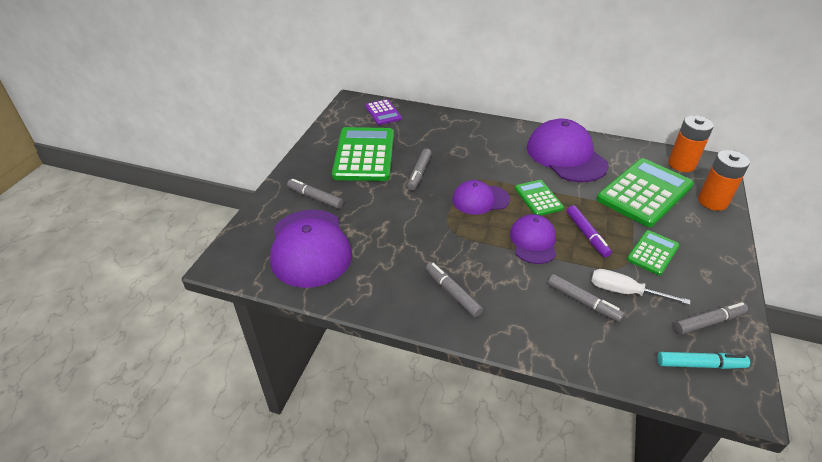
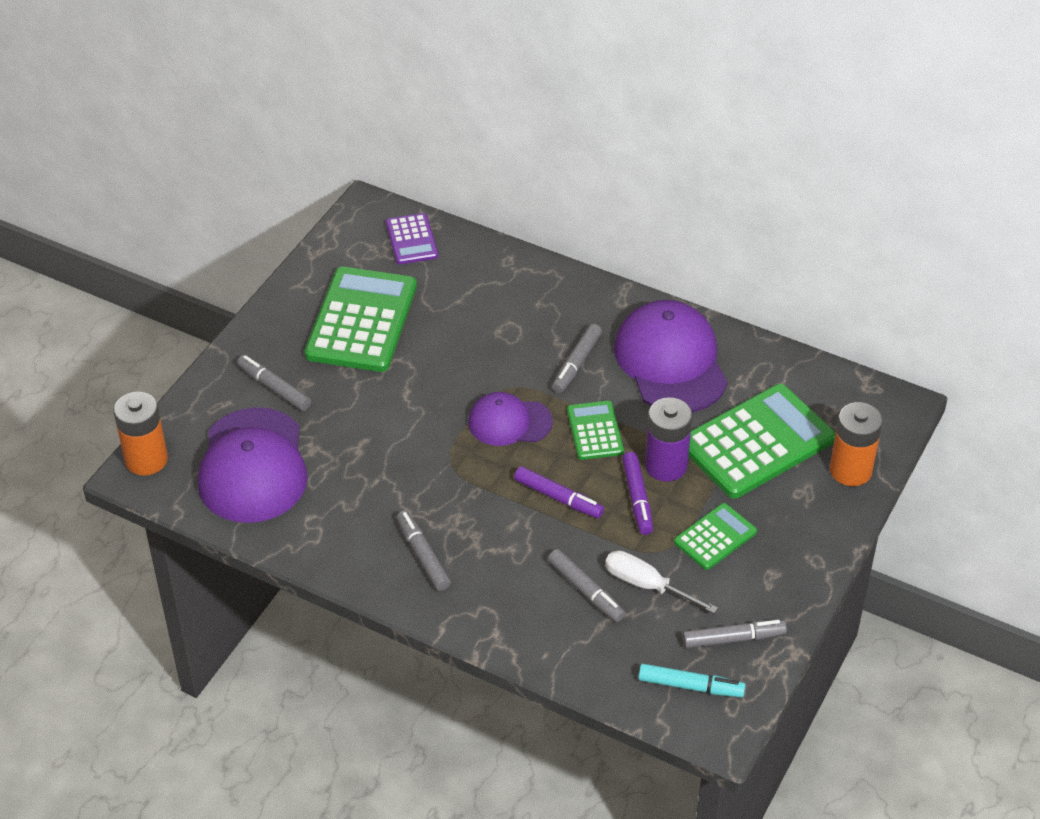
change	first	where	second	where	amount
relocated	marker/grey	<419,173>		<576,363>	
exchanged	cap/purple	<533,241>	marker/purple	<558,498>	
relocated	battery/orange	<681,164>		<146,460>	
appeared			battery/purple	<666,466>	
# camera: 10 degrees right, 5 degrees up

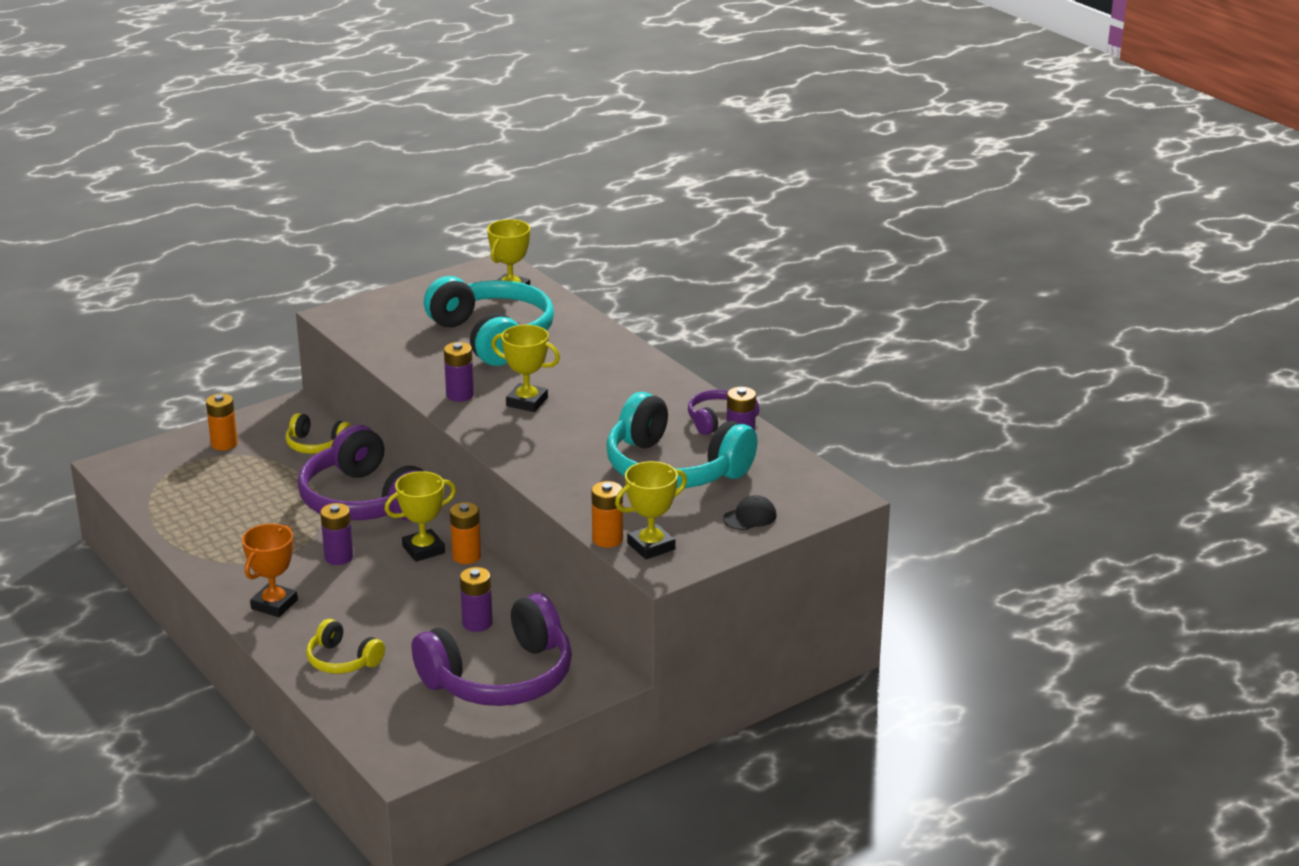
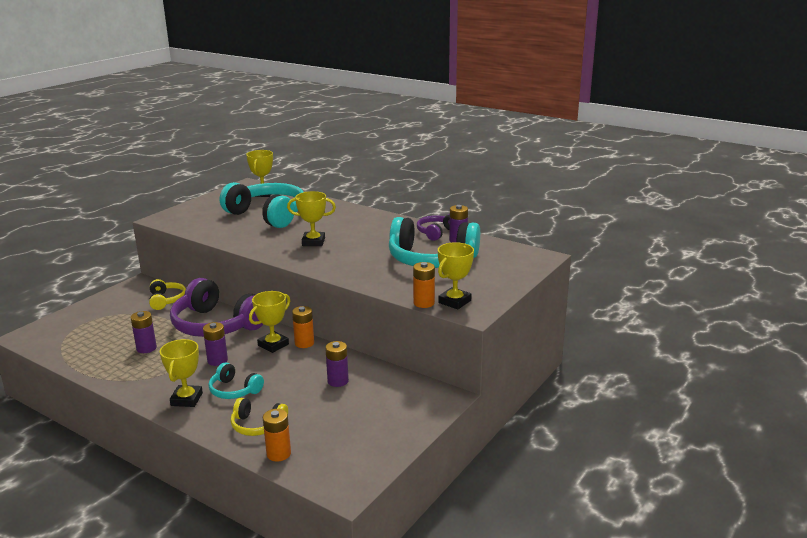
change	first	where	second	where	amount
relocated	battery/orange	<224,444>		<278,454>	
colour	trophy/orange	<274,604>	trophy/yellow	<186,399>	
spun	headphones/yellow	<316,445>		<166,300>	105 degrees counterclockwise
missing	headphones/purple	<500,678>			
relocated	battery/purple	<460,395>		<146,348>	
missing	cap/black	<750,517>			
appeared			headphones/turquoise	<234,390>	
# camera: 20 degrees left, 5 degrees down

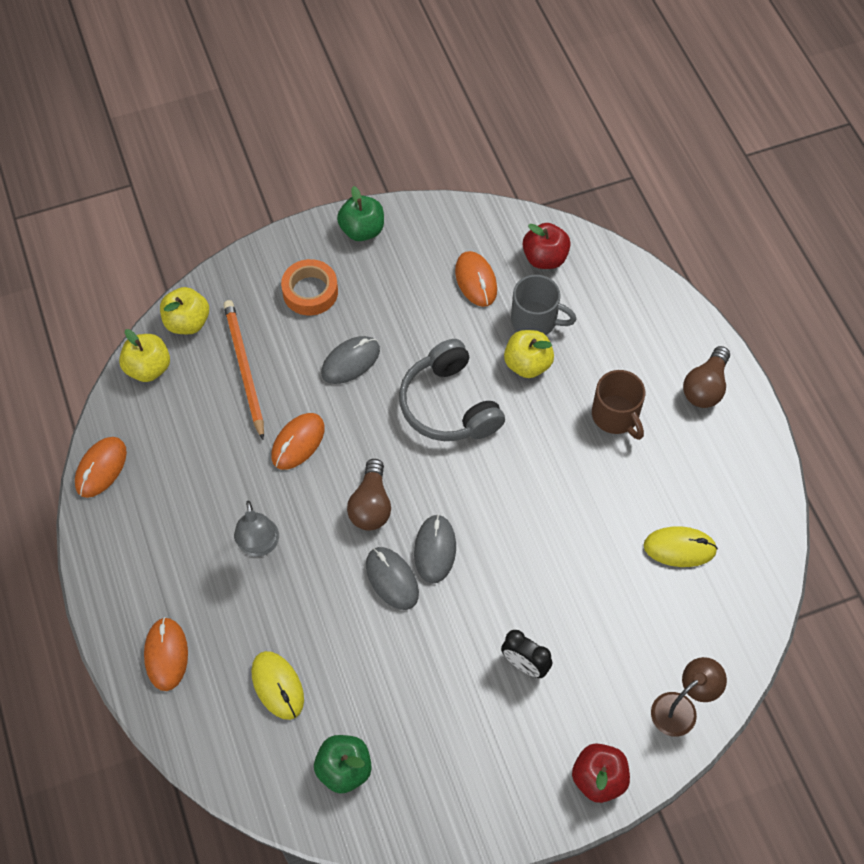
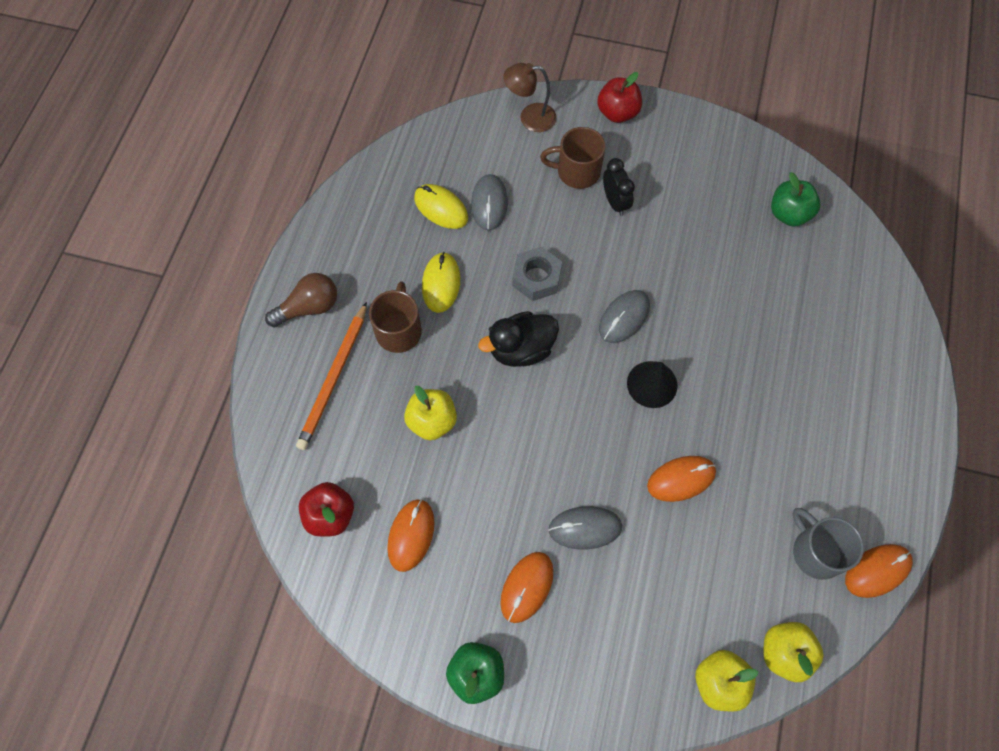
change	first	where	second	where	amount
relocated	mouse/orange	<166,655>		<527,587>	
relocated	pencil/orange	<244,368>		<334,378>	
missing	lamp/grey	<259,546>			
relocated	mouse/yellow	<278,686>		<441,283>	
missing	tape/orange	<310,292>			
exchanged	light bulb/brown	<371,505>	cone/black	<652,384>	
relocated	mouse/grey	<392,579>		<489,204>	
missing	headphones/grey	<449,405>			
relocated	mug/grey	<535,320>		<816,552>	
appeared			duck/black	<521,349>	
appeared			nut/grey	<536,278>	
appeared			mug/brown	<576,172>	
# camera: 145 degrees left, 5 degrees up

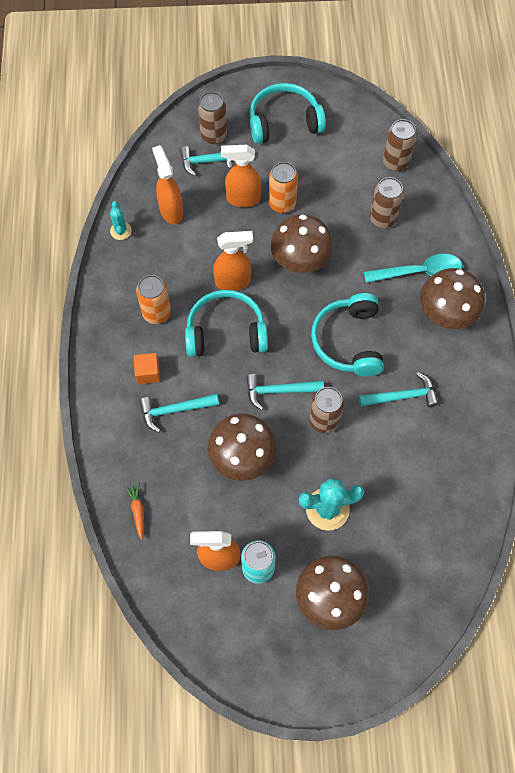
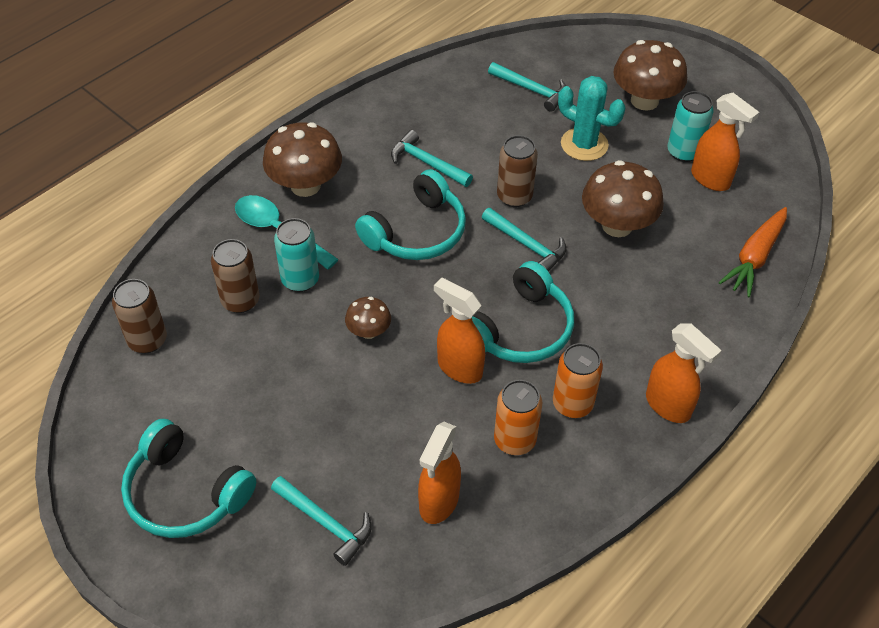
change	first	where	second	where	amount
missing	cactus/turquoise	<121,231>			
size	carrot/orange	<138,511>		<755,257>	x1.90
missing	cube/orange	<148,373>			
relocated	hammer/turquoise	<175,410>		<531,90>	
spun	headphones/turquoise	<226,332>		<520,329>	90 degrees counterclockwise
missing	can/brown	<213,135>			
relocated	spray bottle/orange	<243,199>		<668,406>	
relocated	can/orange	<282,203>		<514,440>	
size	mushroom/brown	<300,260>		<369,331>	x0.53
appeared			can/turquoise	<300,280>	
# camera: 135 degrees left, 15 degrees down

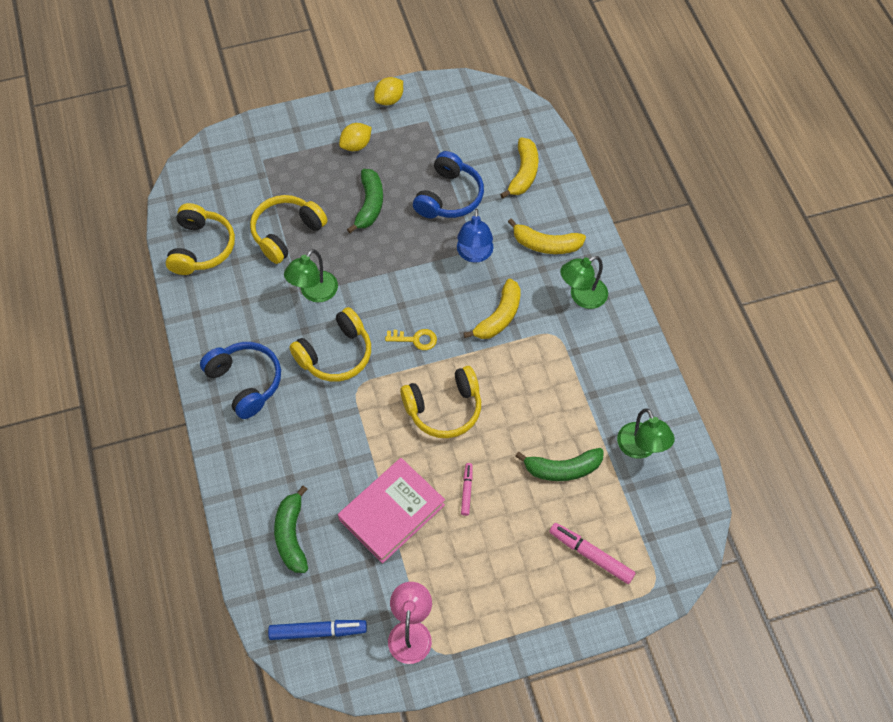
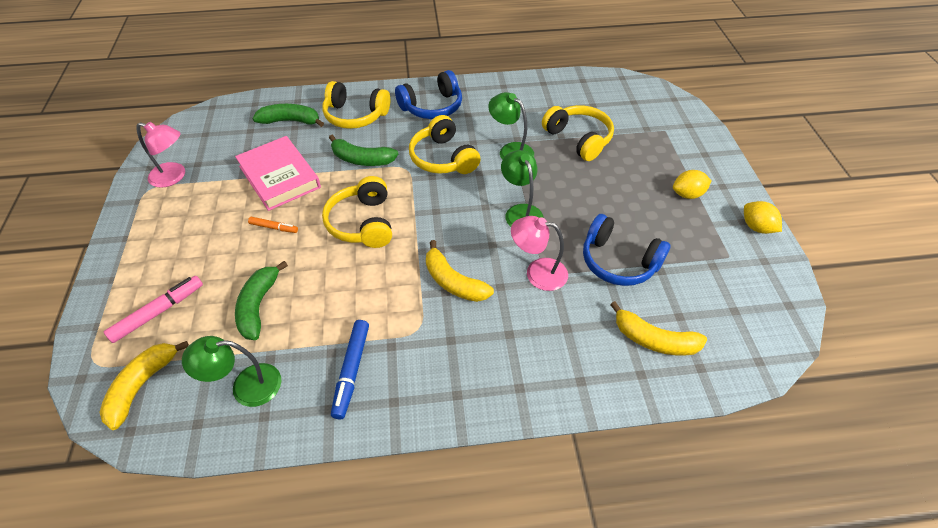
change	first	where	second	where	amount
relocated	headphones/yellow	<201,248>		<355,115>	
relocated	marker/blue	<318,631>		<351,371>	
spun	lemon/yellow	<356,145>		<687,194>	75 degrees counterclockwise
relocated	banana/green	<369,205>		<362,159>	
missing	key/yellow	<415,339>			
colour	lamp/blue	<474,254>	lamp/pink	<537,272>	
colour	marker/pink	<467,490>	marker/orange	<274,227>	
relocated	banana/yellow	<546,244>		<142,385>	
relocated	lamp/green	<582,297>		<520,212>	
# camera: 100 degrees right, 10 degrees down

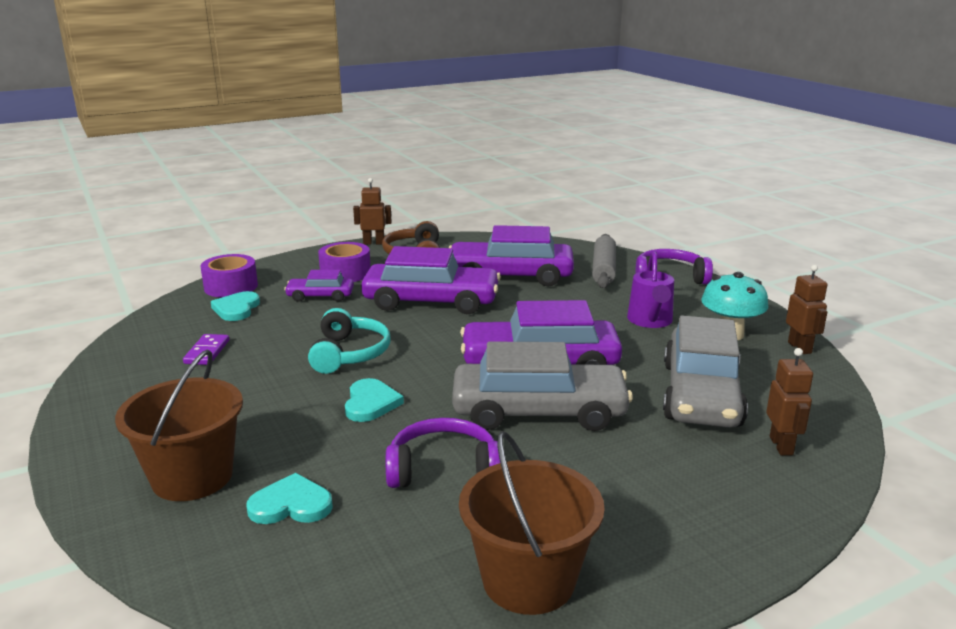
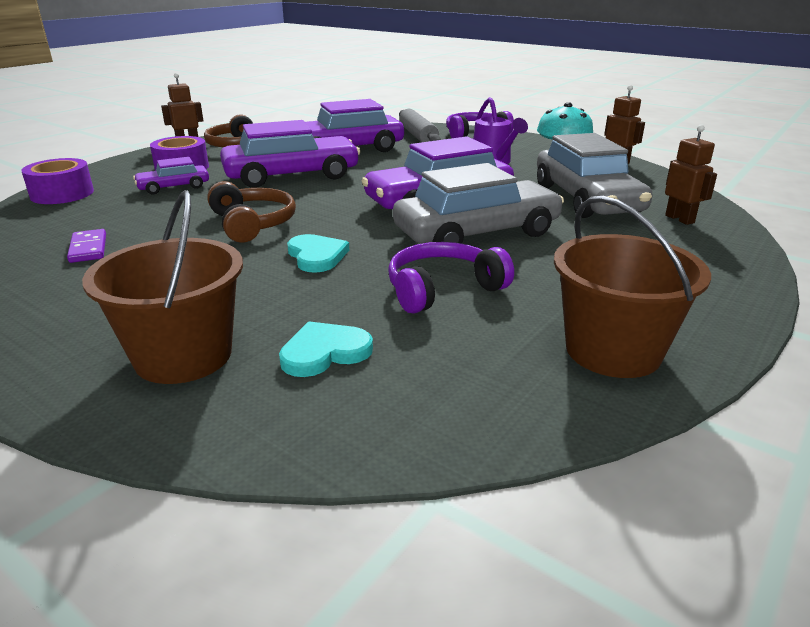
change	first	where	second	where	amount
missing	heart/turquoise	<236,309>			
colour	headphones/turquoise	<349,354>	headphones/brown	<252,224>	
# camera: 25 degrees left, 5 degrees up

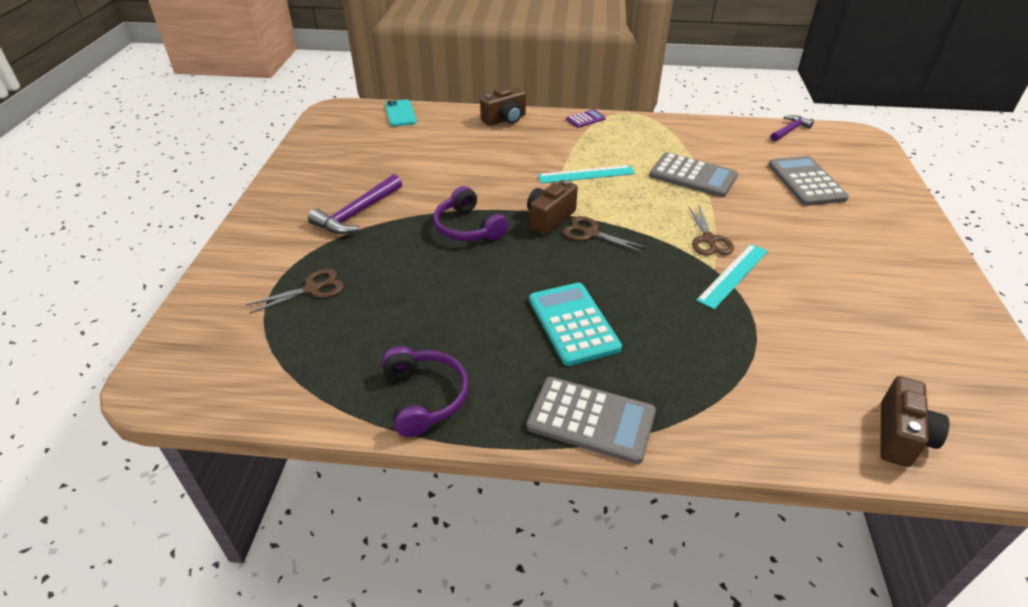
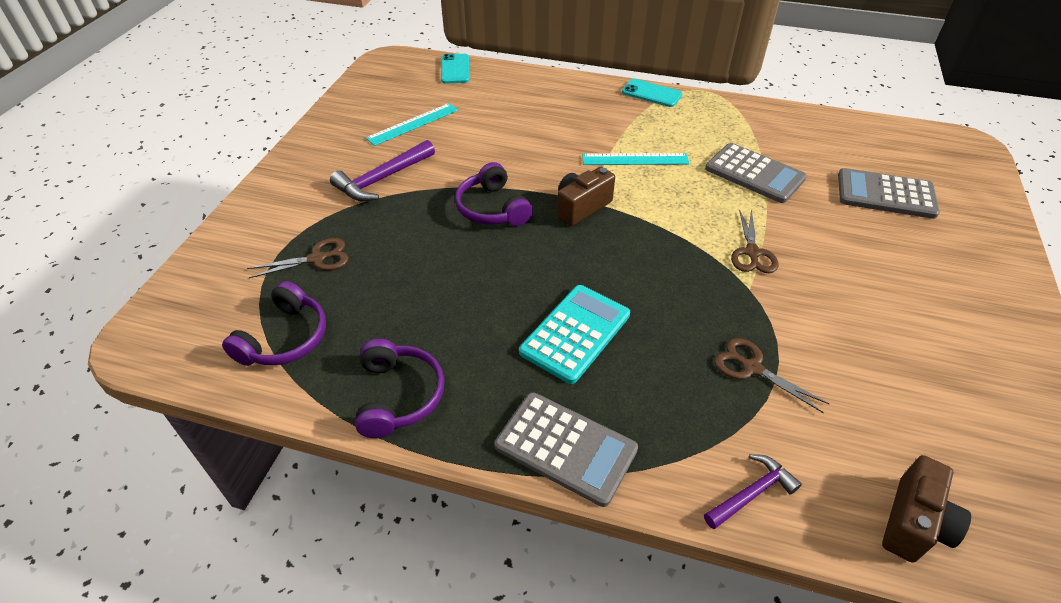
change	first	where	second	where	amount
missing	camera/brown	<505,119>			
spun	calculator/turquoise	<573,324>		<575,333>	45 degrees clockwise
relocated	scissors/brown	<591,233>		<752,368>	
exchanged	calculator/purple	<585,119>	phone/turquoise	<651,93>	
relocated	ruler/turquoise	<733,275>		<413,124>	
spun	calculator/grey	<806,182>		<885,194>	75 degrees counterclockwise
relocated	hammer/purple	<789,130>		<751,493>	
appeared			headphones/purple	<285,338>	
# camera: 10 degrees right, 5 degrees up

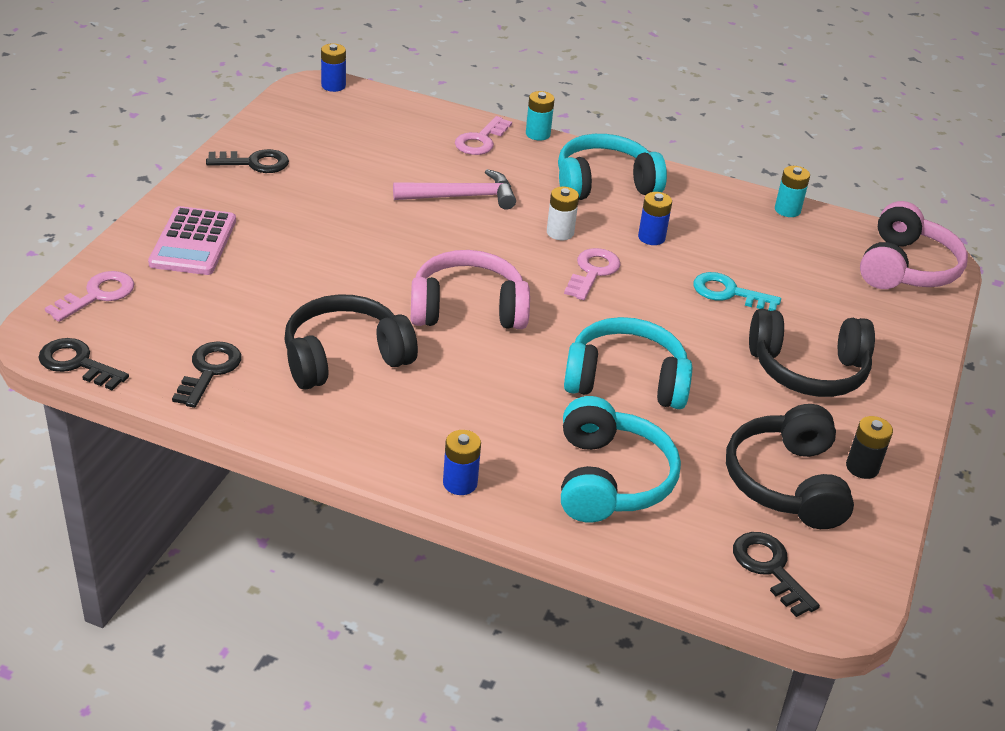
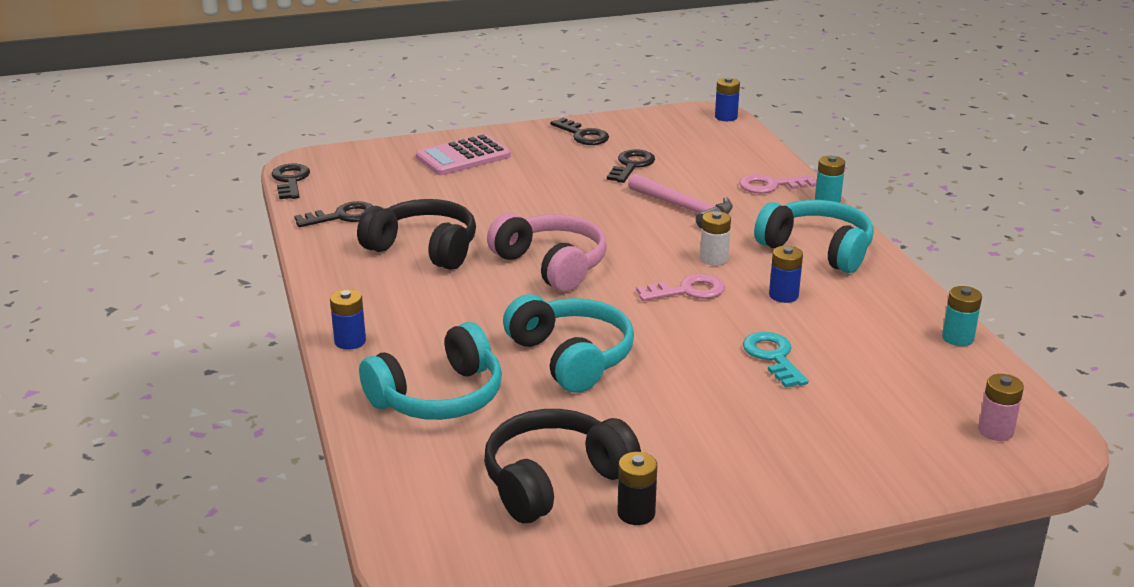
change	first	where	second	where	amount
missing	key/pink	<97,295>			
relocated	key/black	<770,568>		<631,165>	
missing	headphones/black	<808,370>			
exchanged	headphones/pink	<905,267>	battery/pink	<995,431>	
# camera: 55 degrees right, 10 degrees down

